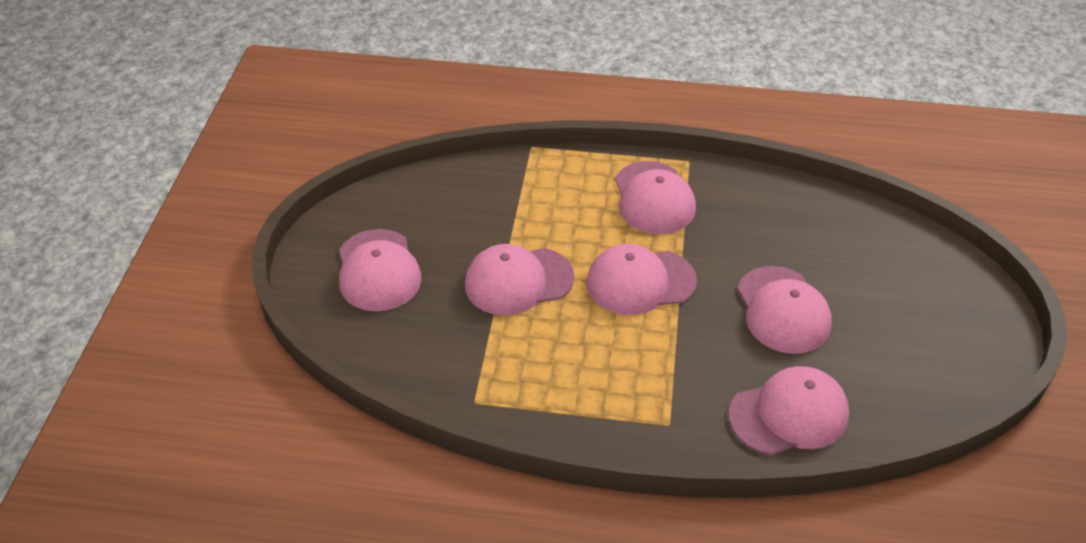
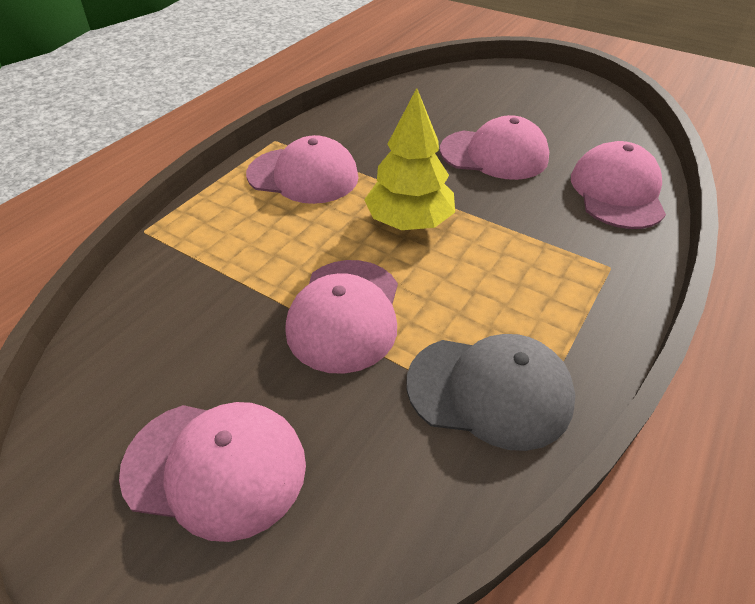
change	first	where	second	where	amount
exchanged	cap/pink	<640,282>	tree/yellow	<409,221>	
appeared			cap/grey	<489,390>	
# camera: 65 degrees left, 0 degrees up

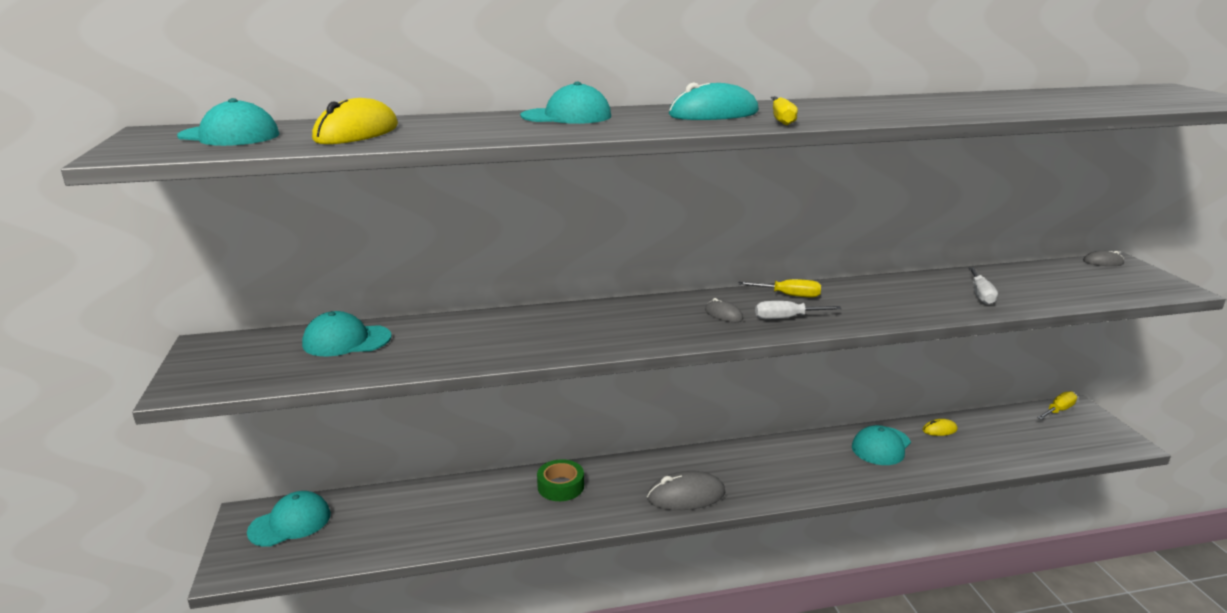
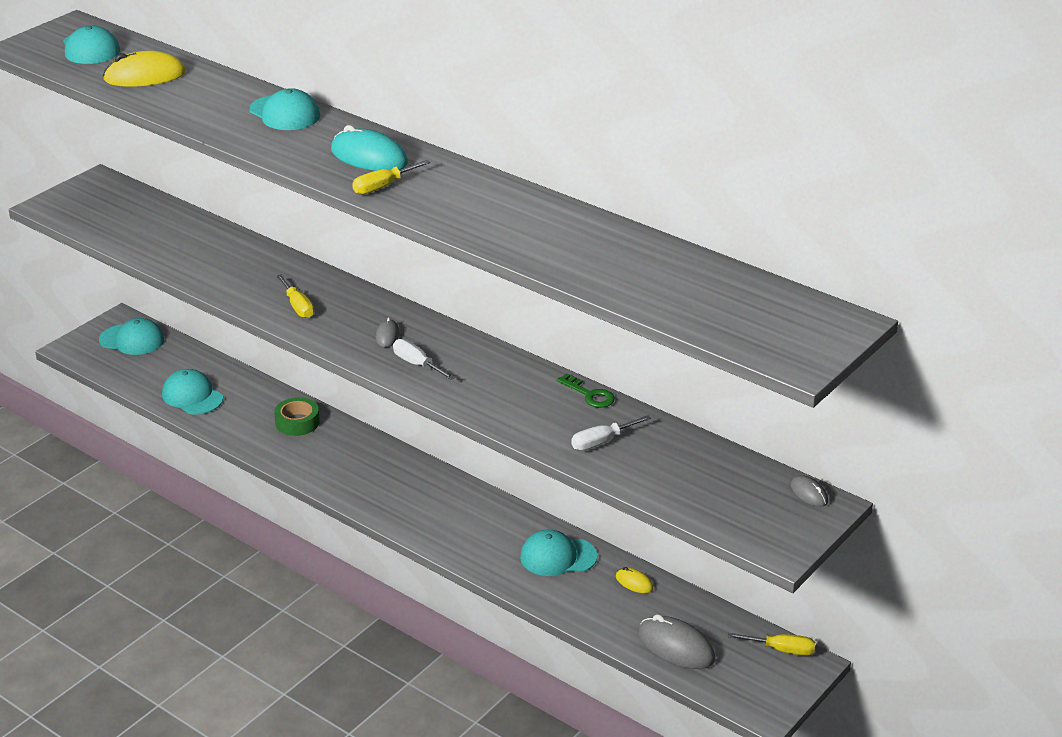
change	first	where	second	where	amount
relocated	cap/turquoise	<346,341>		<192,396>	
relocated	mouse/grey	<686,496>		<676,647>	
relocated	screwdriver/yellow	<789,295>		<298,306>	
appeared			key/green	<589,394>	
# camera: 50 degrees right, 10 degrees up

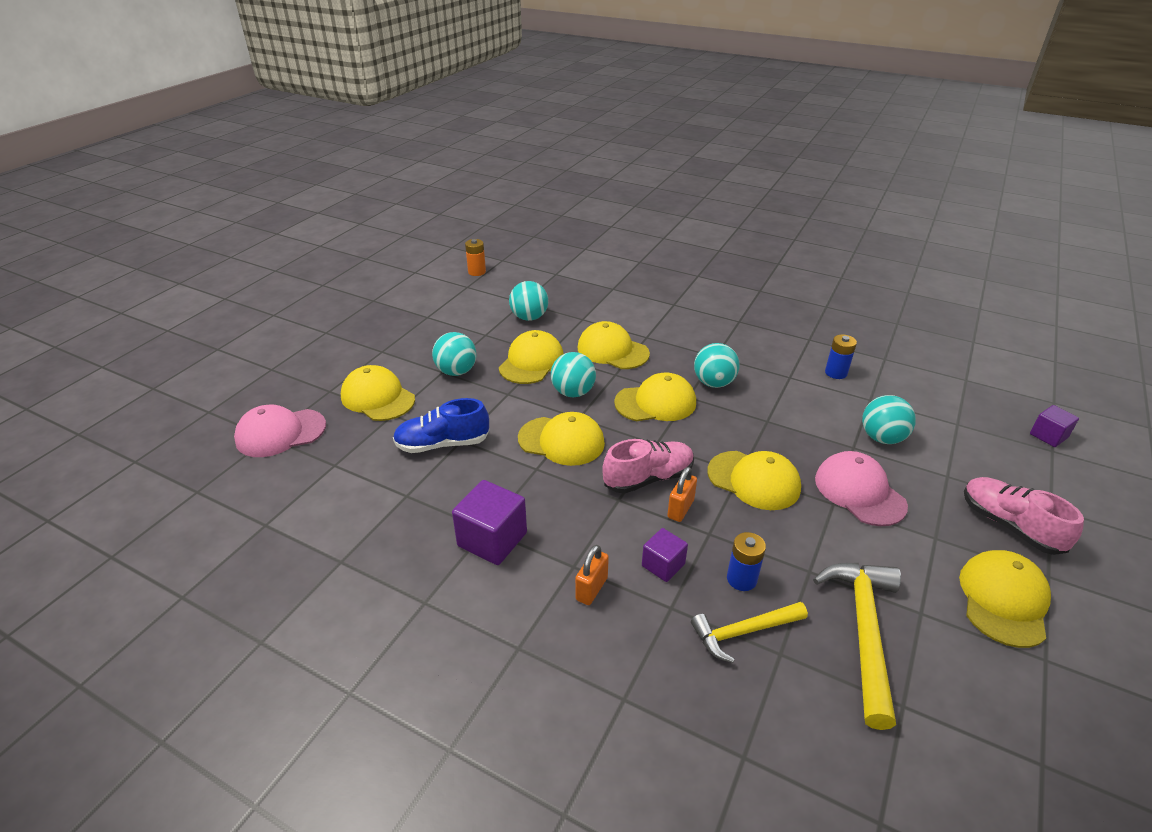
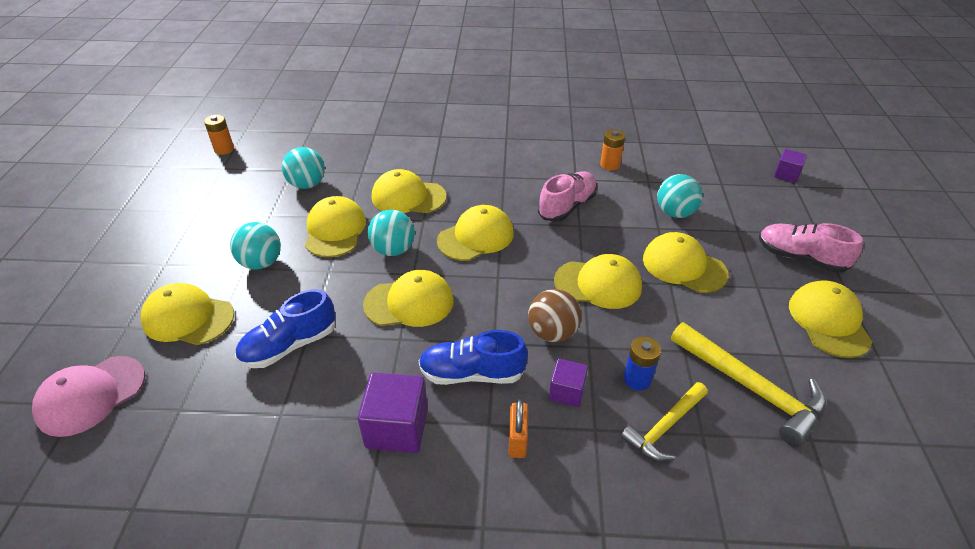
change	first	where	second	where	amount
relocated	shoe/pink	<648,478>		<567,206>	
exchanged	padlock/orange	<680,509>	ball/brown	<552,332>	
missing	ball/turquoise	<713,383>			
spun	hammer/yellow	<863,632>		<751,388>	150 degrees clockwise
colour	cap/pink	<859,492>	cap/yellow	<684,266>	
colour	battery/blue	<836,373>	battery/orange	<610,165>	
appeared			shoe/blue	<472,373>	
# camera: 25 degrees left, 5 degrees up

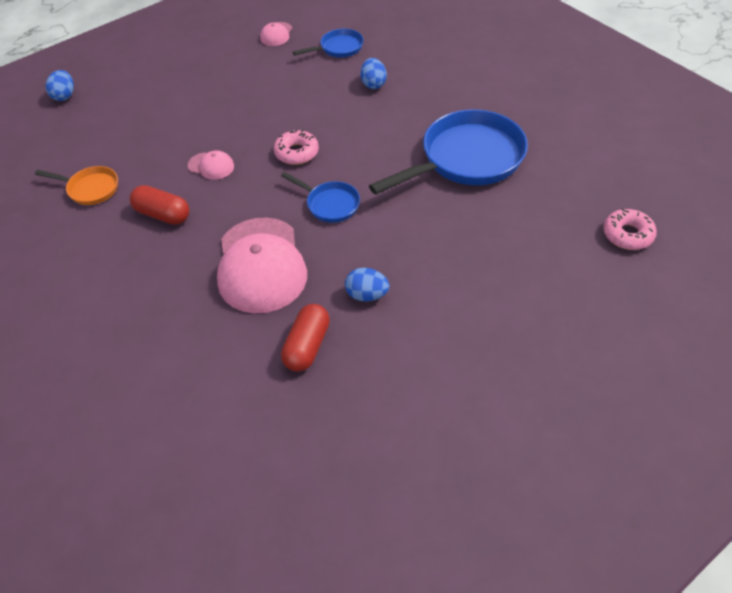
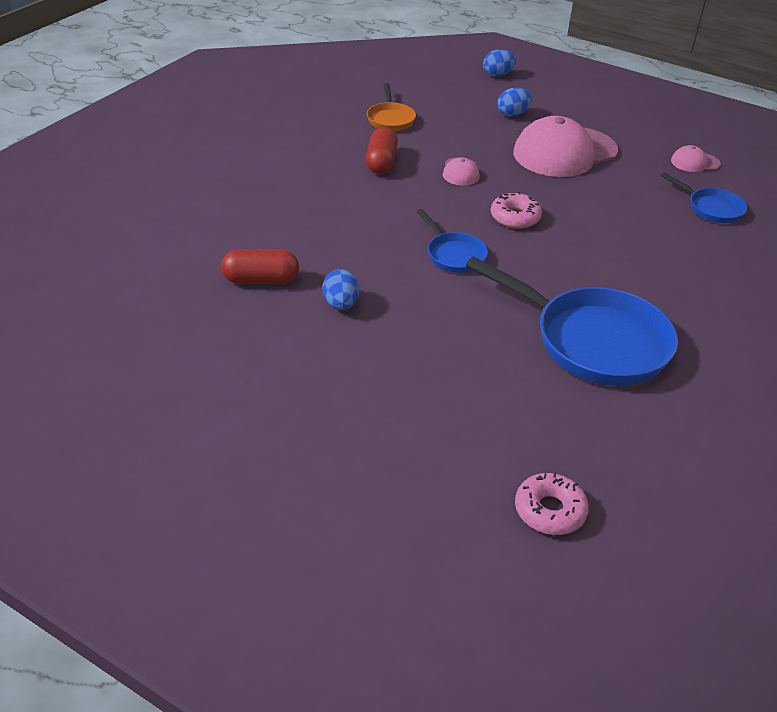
change	first	where	second	where	amount
relocated	cap/pink	<261,265>		<564,152>	
spun	pan/blue	<330,204>		<453,255>	45 degrees counterclockwise
relocated	egg/blue	<373,84>		<512,114>	
# camera: 65 degrees right, 10 degrees down

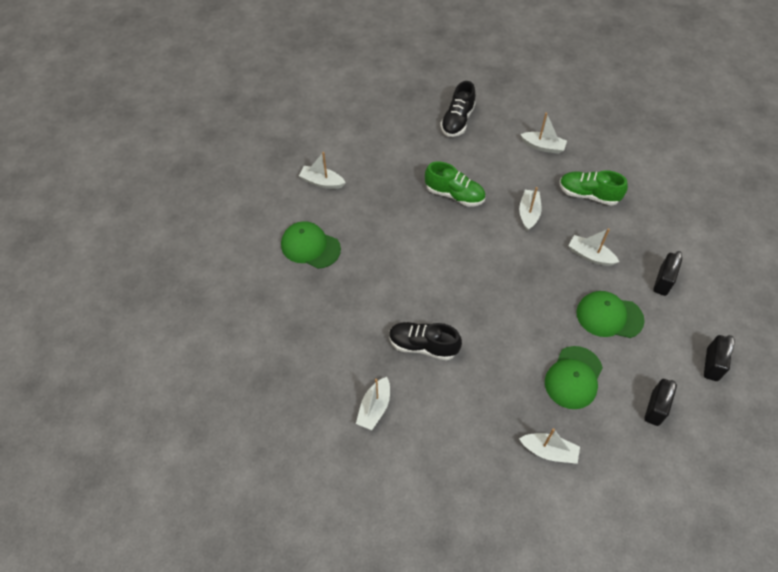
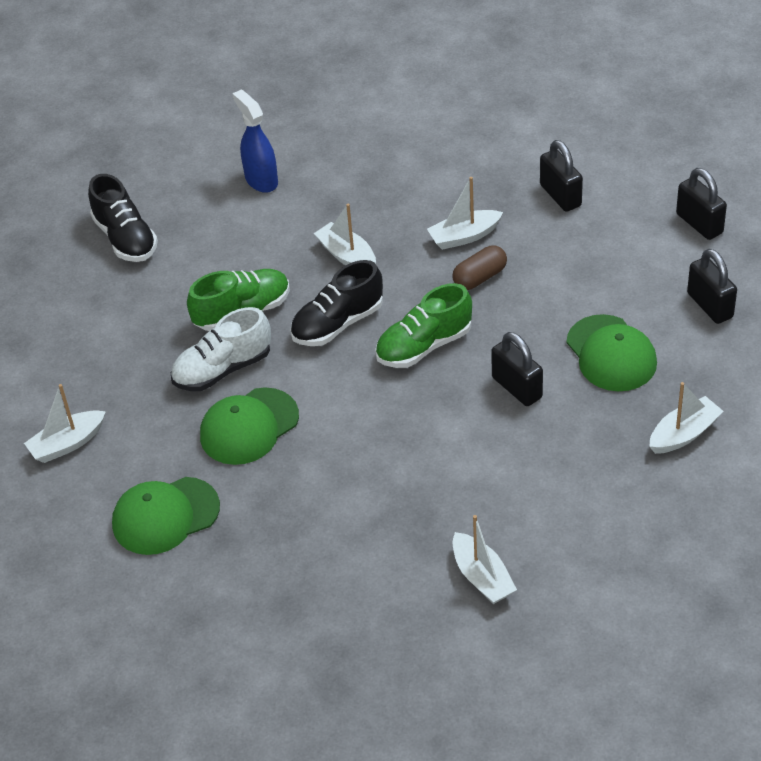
change	first	where	second	where	amount
relocated	shoe/black	<423,346>		<337,324>	
exchanged	boat/white	<543,146>	spray bottle/blue	<261,180>	
relocated	shoe/green	<588,194>		<424,346>	
relocated	cap/green	<609,316>		<249,426>	
appeared			shoe/white	<222,369>	
appeared			capsule/brown	<480,277>	
appeared			padlock/black	<517,388>	
# camera: 50 degrees left, 10 degrees down

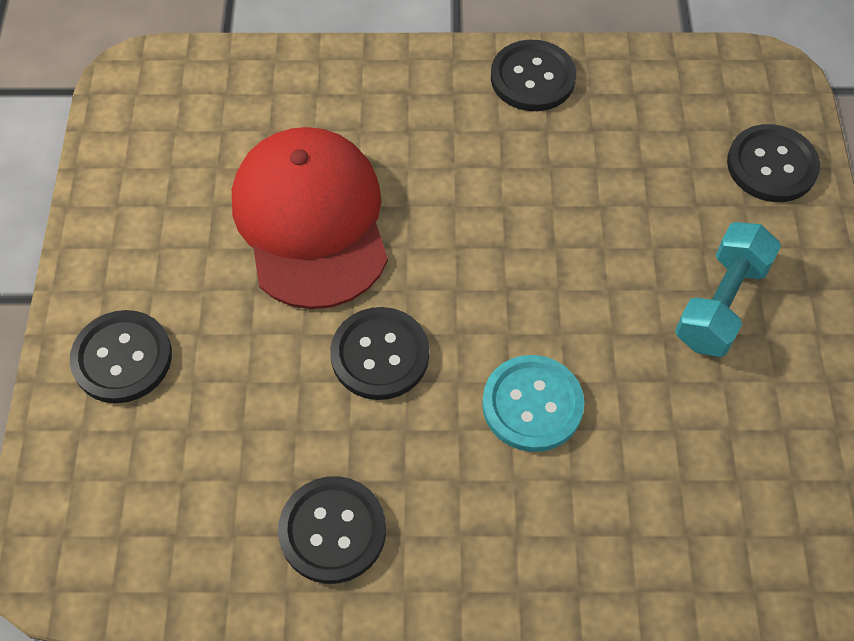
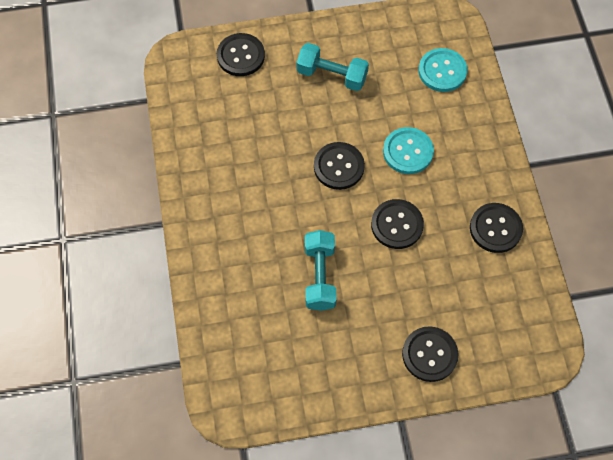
change	first	where	second	where	amount
exchanged	cap/red	<311,220>	dumbbell/turquoise	<320,276>	
relocated	button/black	<532,78>		<339,167>	
appeared			button/turquoise	<442,71>	
# camera: 100 degrees left, 5 degrees up

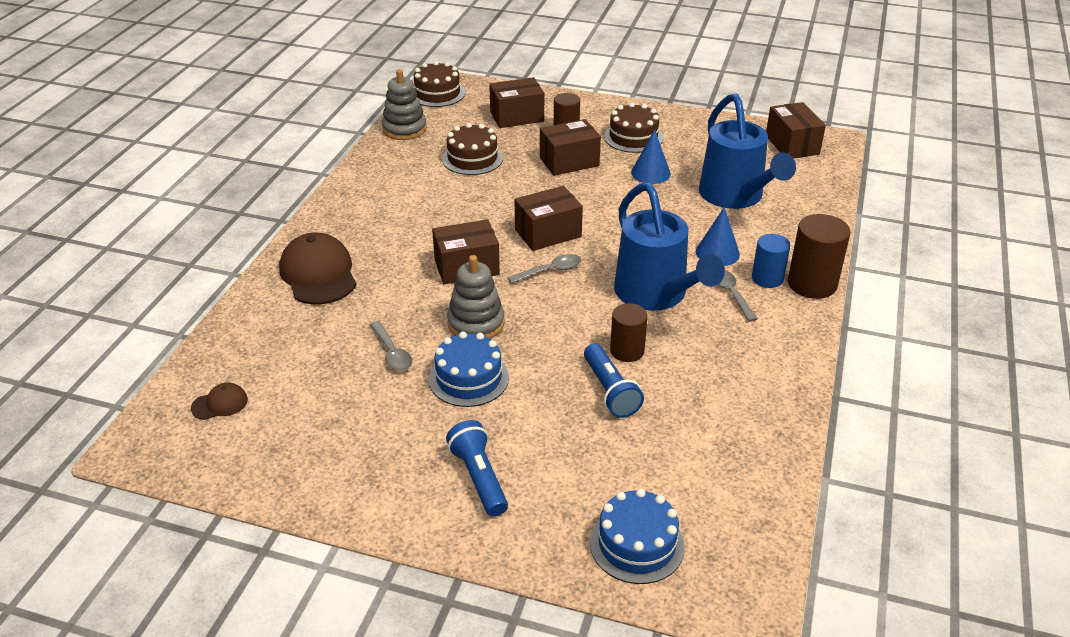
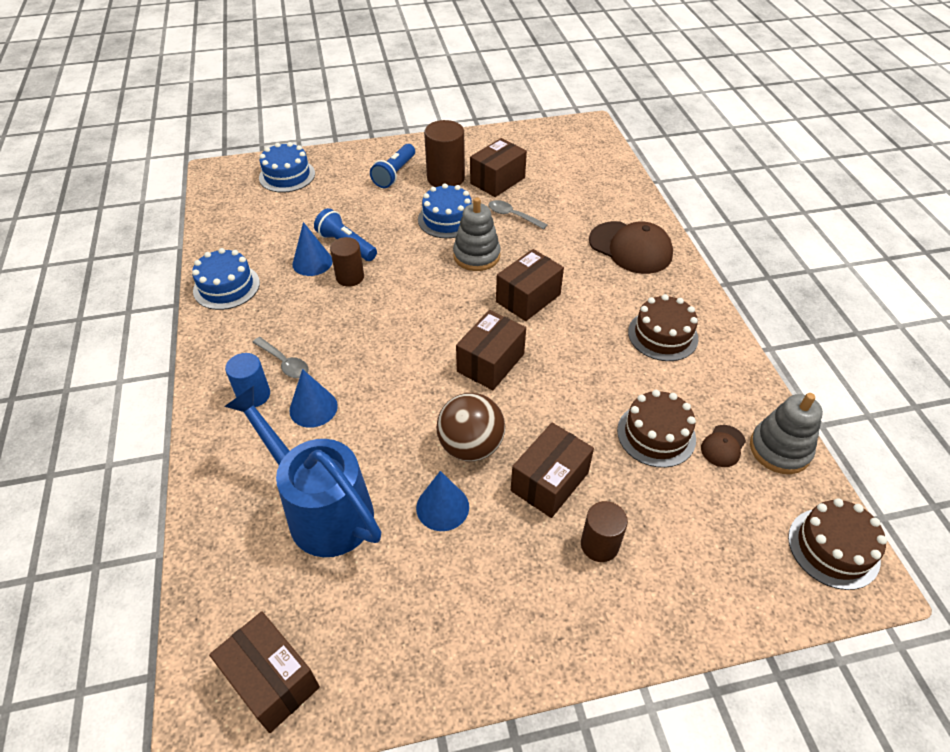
change	first	where	second	where	amount
relocated	cap/brown	<220,404>		<723,446>	
spun	flashlight/blue	<478,478>		<395,174>	75 degrees clockwise
relocated	box/brown	<517,117>		<497,180>	
missing	spoon/grey	<550,271>			
relocated	cake/brown	<633,137>		<662,335>	
missing	watering can/blue	<656,295>			
relocated	cylinder/brown	<812,284>		<446,178>	
appeared			cake/blue	<226,287>	
appeared			cone/blue	<312,262>	
appeared			ball/brown	<471,446>	
# camera: 150 degrees right, 10 degrees up

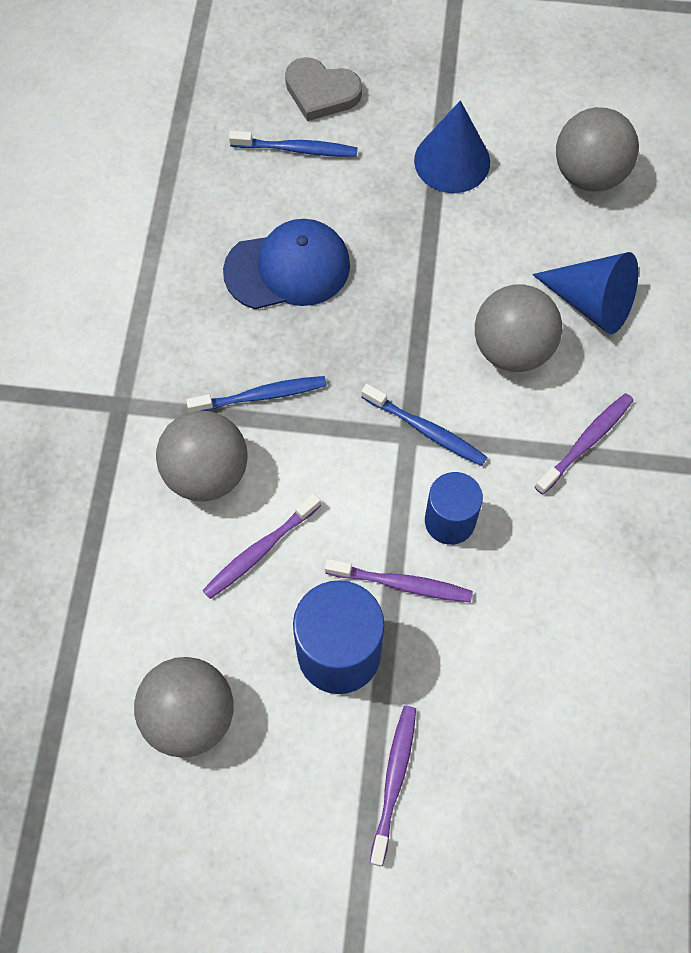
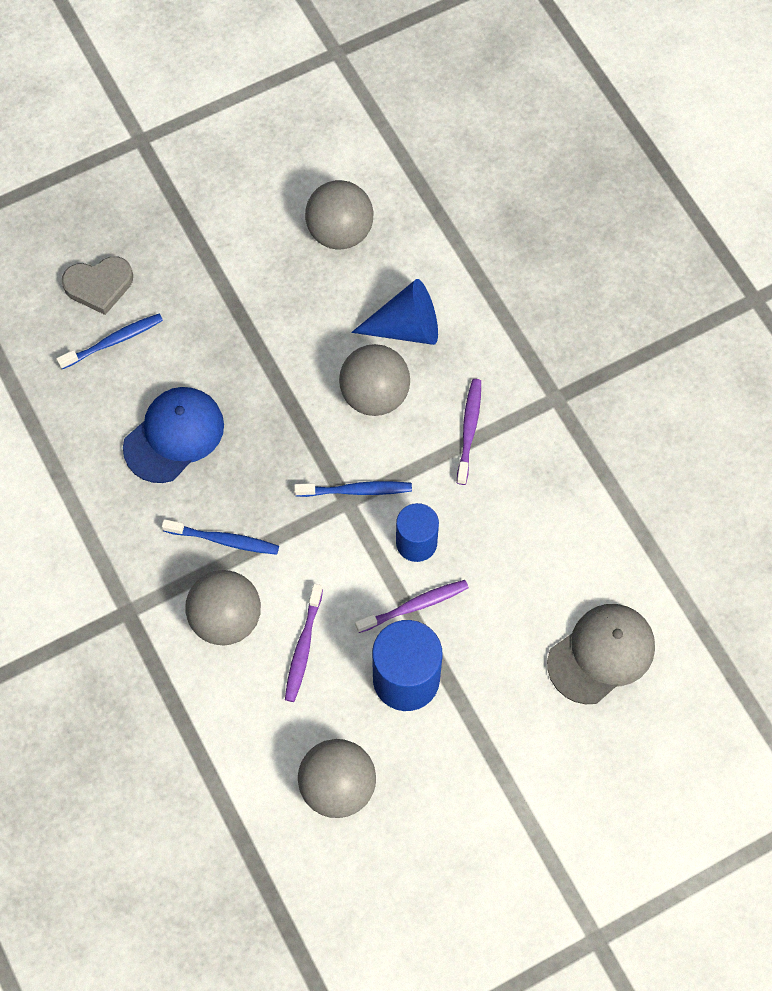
change	first	where	second	where	amount
spun	toothbrush/blue	<261,396>		<224,540>	60 degrees clockwise
missing	toothbrush/purple	<394,780>			
missing	cone/blue	<452,161>			
appeared			cap/grey	<601,654>	
# camera: 35 degrees left, 0 degrees up

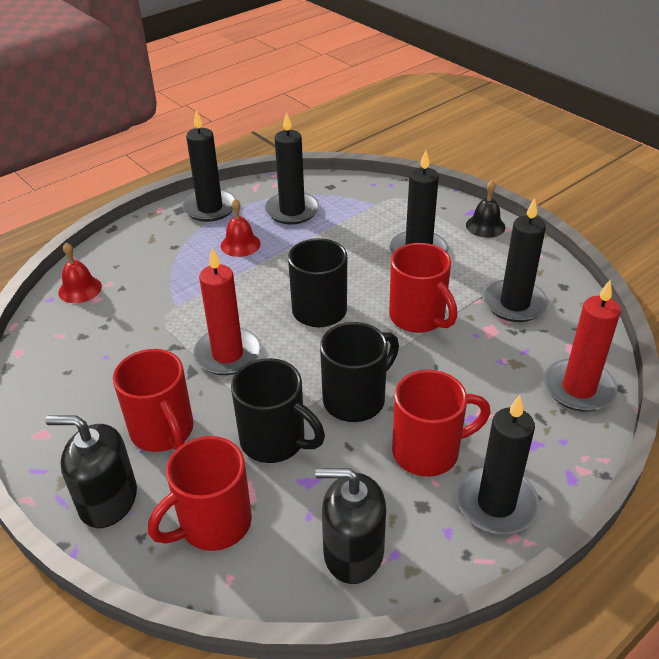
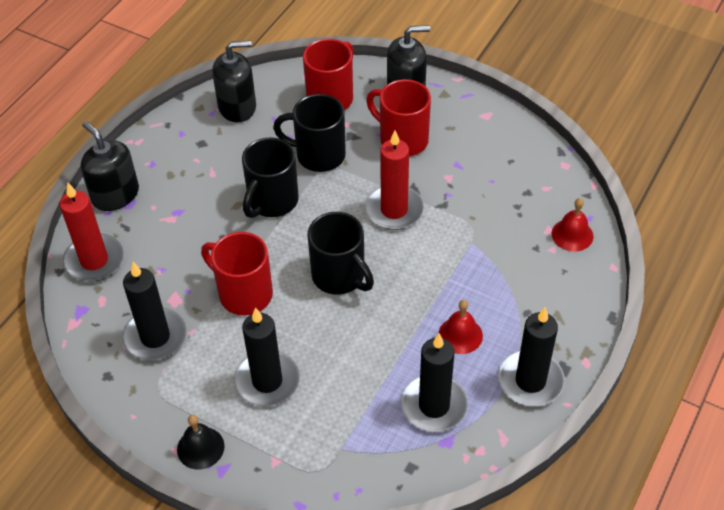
change	first	where	second	where	amount
missing	mug/red	<428,451>			
missing	candle/black	<496,503>			
appeared			soap dispenser/black	<115,195>	
# camera: 160 degrees right, 10 degrees up

